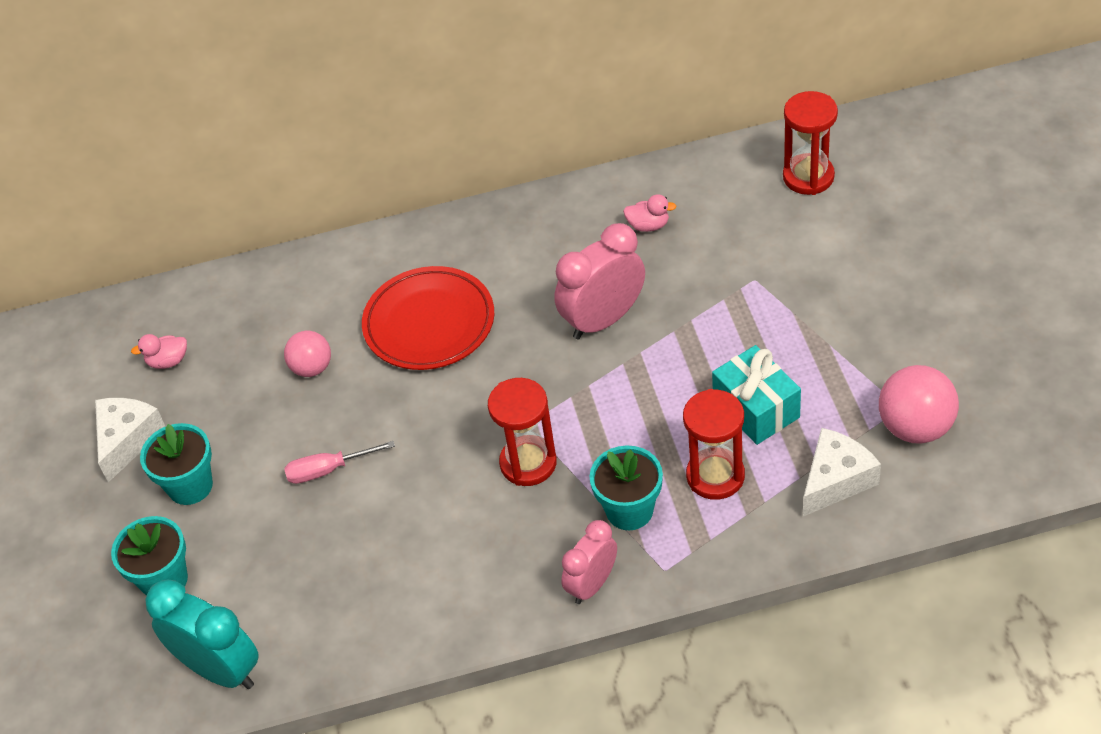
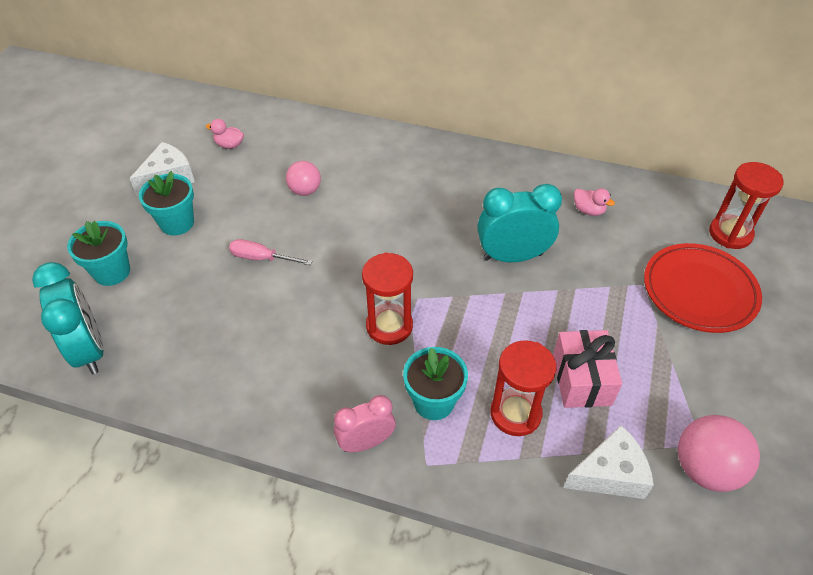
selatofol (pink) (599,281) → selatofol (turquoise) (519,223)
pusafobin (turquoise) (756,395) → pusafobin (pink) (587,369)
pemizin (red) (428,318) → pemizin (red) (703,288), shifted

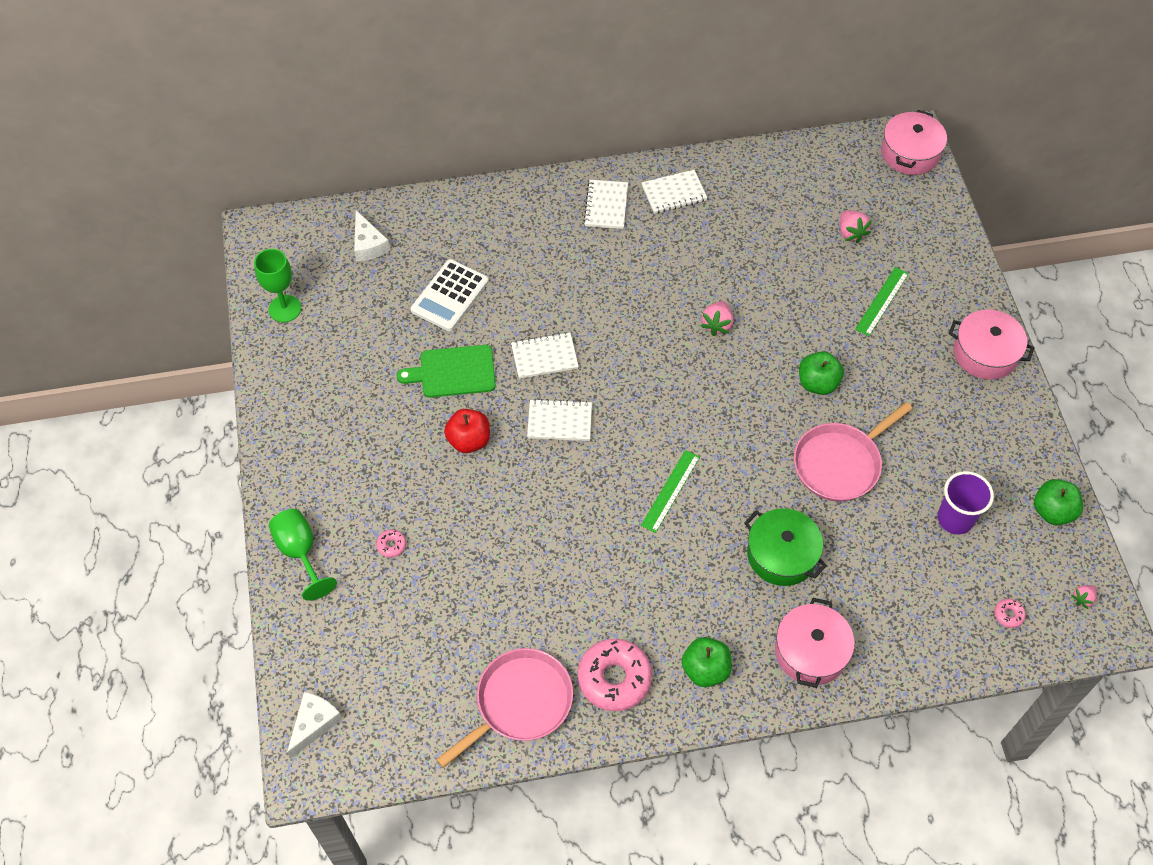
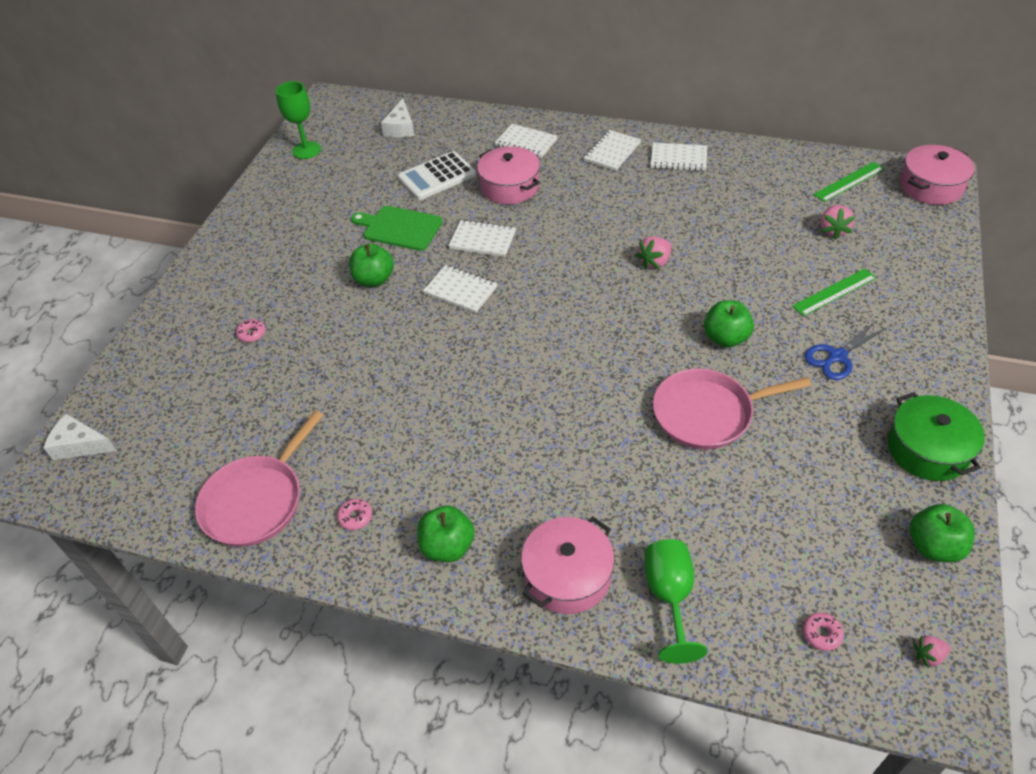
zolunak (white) (315,725) → zolunak (white) (80,437), 135 degrees counterclockwise
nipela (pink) (504,708) → nipela (pink) (259,478), 135 degrees clockwise
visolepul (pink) (615,675) → visolepul (pink) (354,514), x0.42
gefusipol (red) (467,431) → gefusipol (green) (371,265)
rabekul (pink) (991,344) → rabekul (pink) (508,175), shifted
- → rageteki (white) (526,141)
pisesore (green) (303,555) → pisesore (green) (676,601), shifted
- → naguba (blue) (846,350)
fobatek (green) (670,491) → fobatek (green) (849,182), shifted
rabekul (green) (785,547) → rabekul (green) (936,436), shifted
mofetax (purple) (965,503) → -

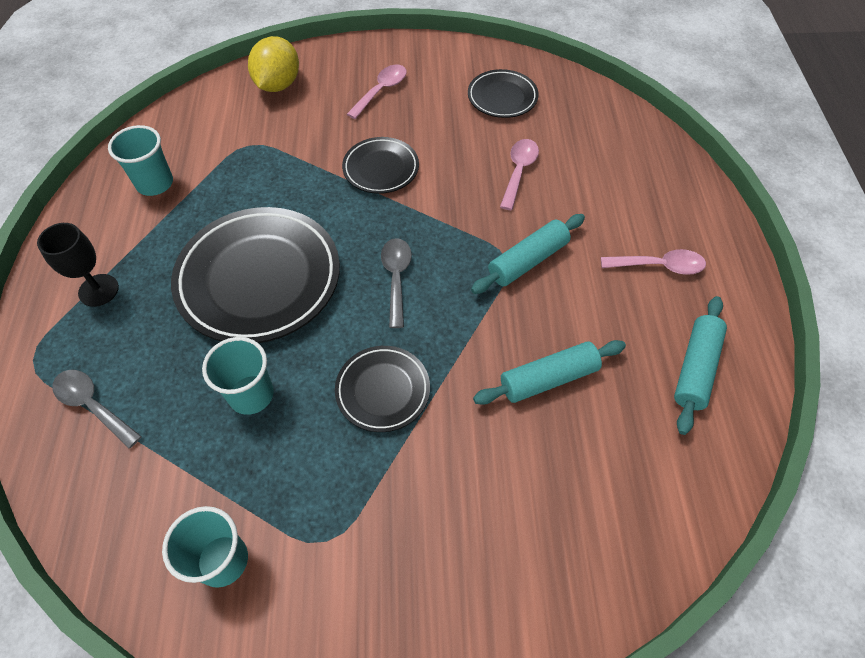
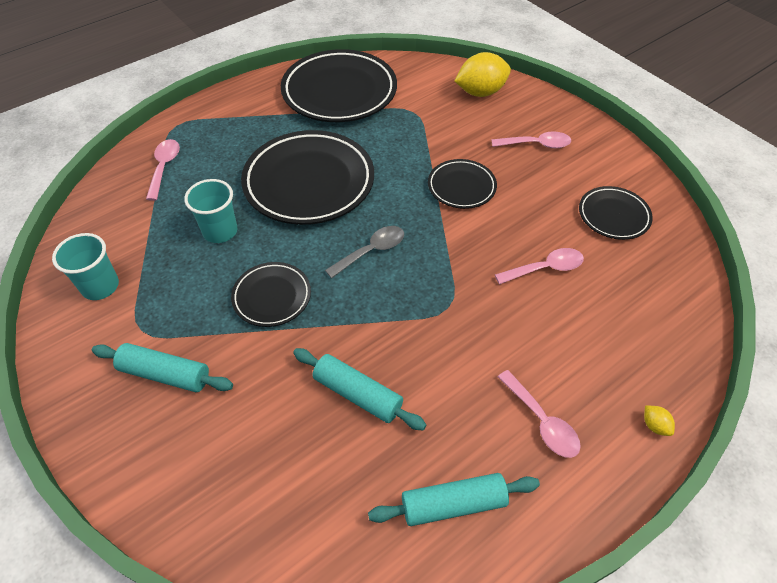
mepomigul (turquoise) (528,254) → mepomigul (turquoise) (162,367), shifted
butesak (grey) (97,409) → butesak (pink) (163,170)
mofetax (turquoise) (140,160) → pemizin (black) (339,85)
- → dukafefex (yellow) (659,420)
pisesore (black) (78,265) → -

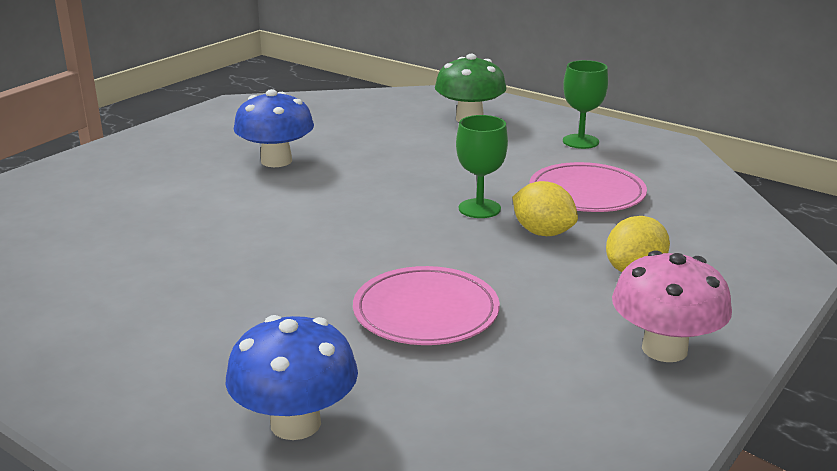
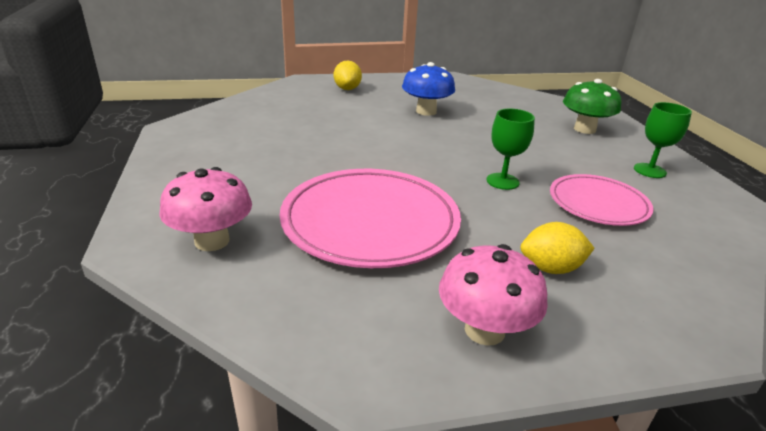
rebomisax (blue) (292,377) → rebomisax (pink) (205,209)
pemizin (pink) (426,305) → pemizin (pink) (370,218), x1.65
dukafefex (yellow) (545,208) → dukafefex (yellow) (348,75), shifted

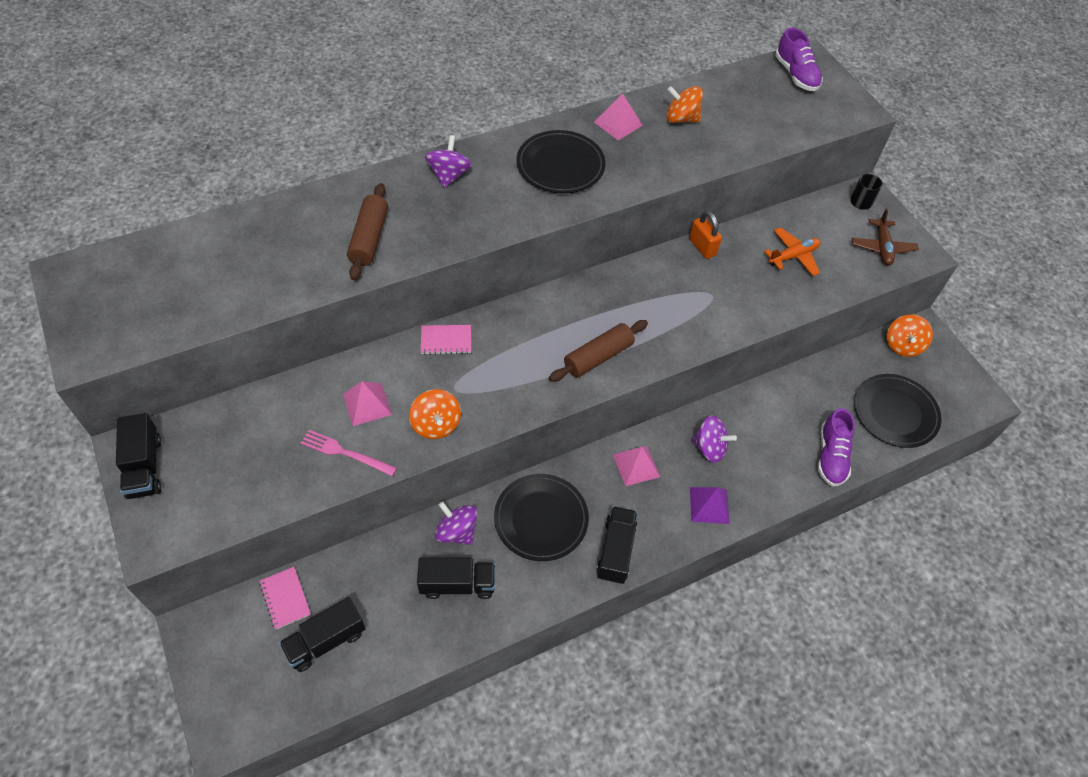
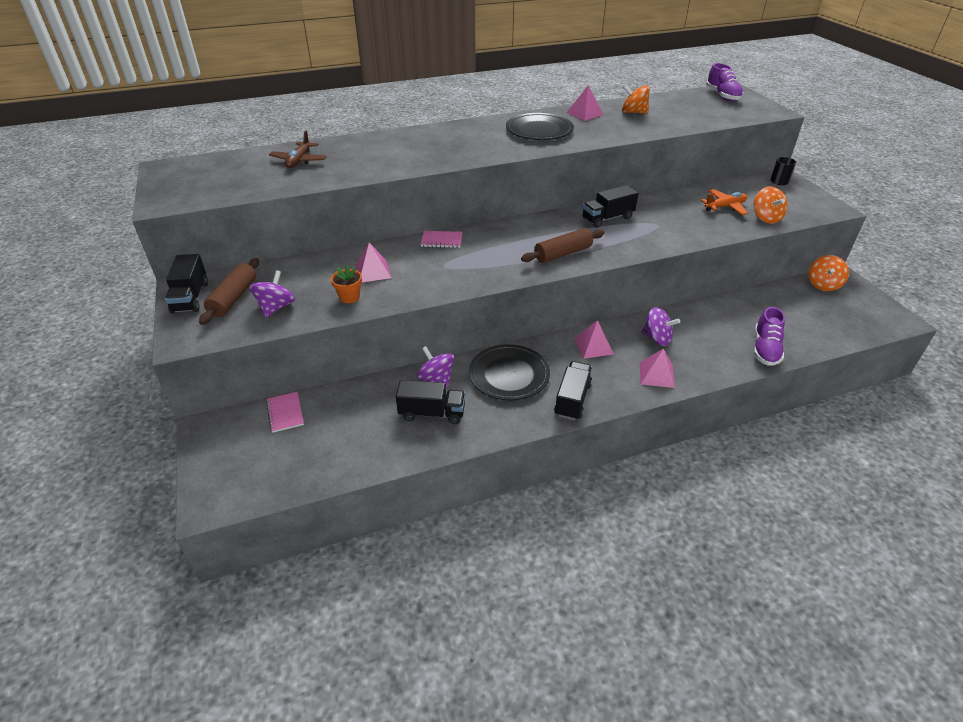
mepomigul (brown) (367,231) → mepomigul (brown) (229,291), shifted
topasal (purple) (448,161) → topasal (purple) (272,293), shifted
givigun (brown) (885,237) → givigun (brown) (298,149), shifted
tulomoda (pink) (348,453) → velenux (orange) (346,284)
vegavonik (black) (322,634) → vegavonik (black) (610,206), shifted
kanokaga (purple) (710,505) → kanokaga (pink) (657,368)
topasal (orange) (435,414) → topasal (orange) (771,205), shifted
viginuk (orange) (705,235) → -
pemizin (black) (898,411) → -

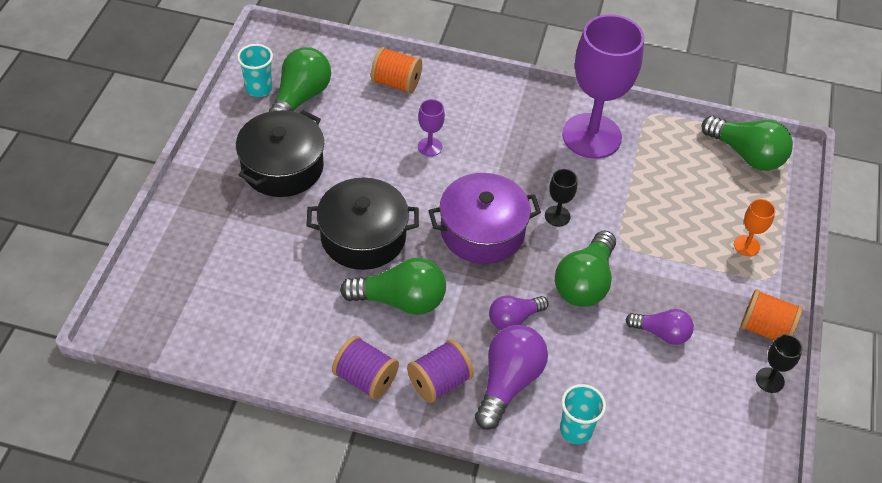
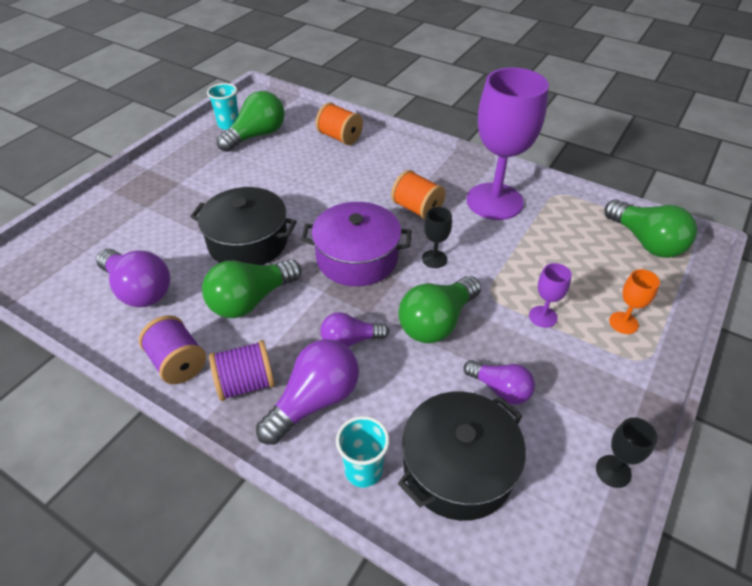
- → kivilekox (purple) (133,278)
kivilekox (green) (393,286) → kivilekox (green) (251,288), 120 degrees clockwise
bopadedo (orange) (771,315) → bopadedo (orange) (418,195), shifted
rabekul (black) (280,153) → rabekul (black) (462,456), shifted
pisesore (purple) (431,127) → pisesore (purple) (550,295), shifted

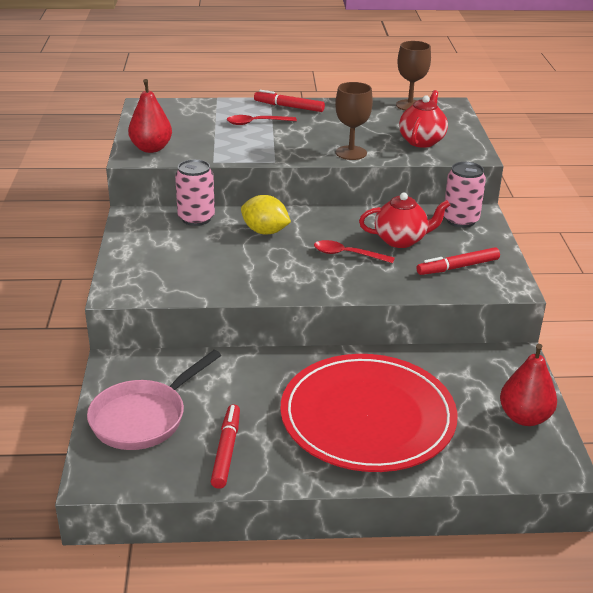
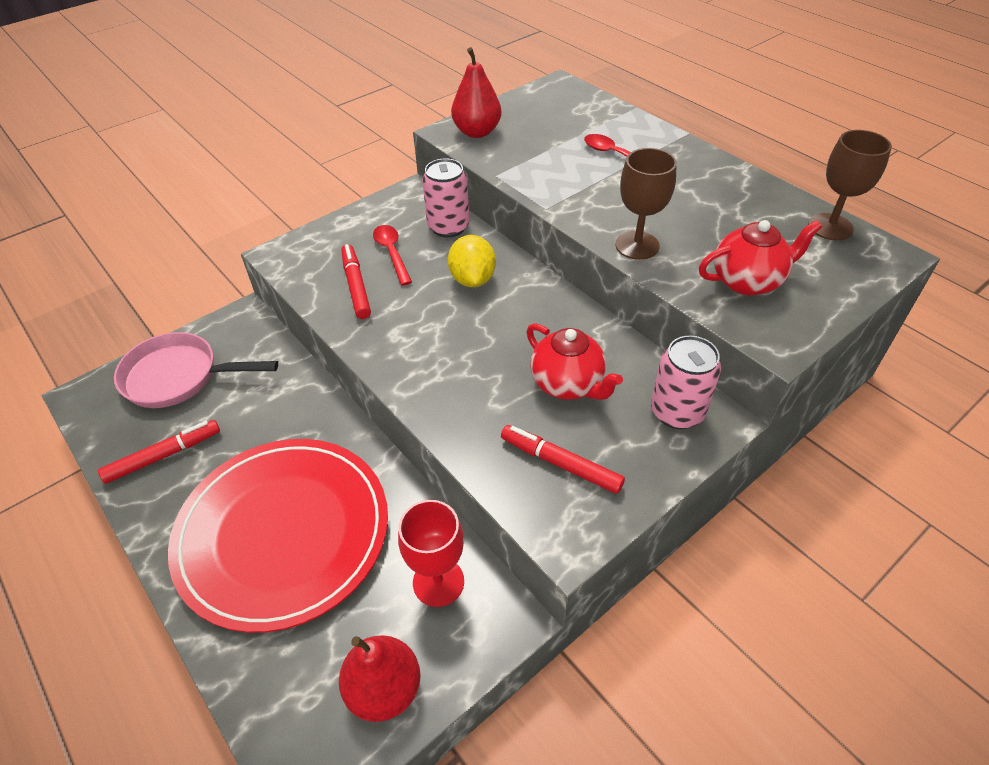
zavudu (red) (289,101) → zavudu (red) (356,281), shifted
butesak (red) (354,251) → butesak (red) (392,255), shifted
- → pisesore (red) (431,553)

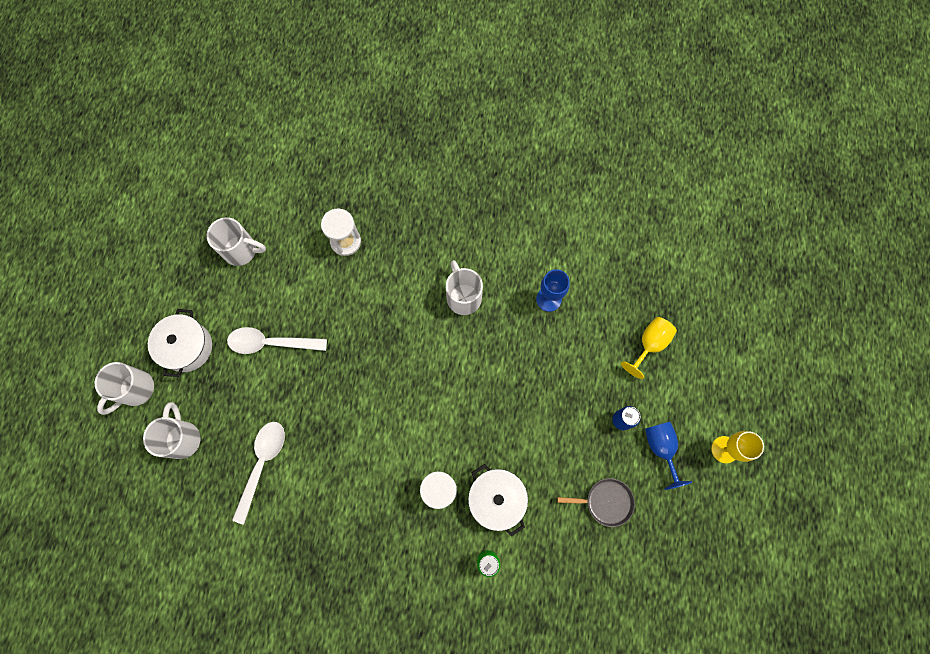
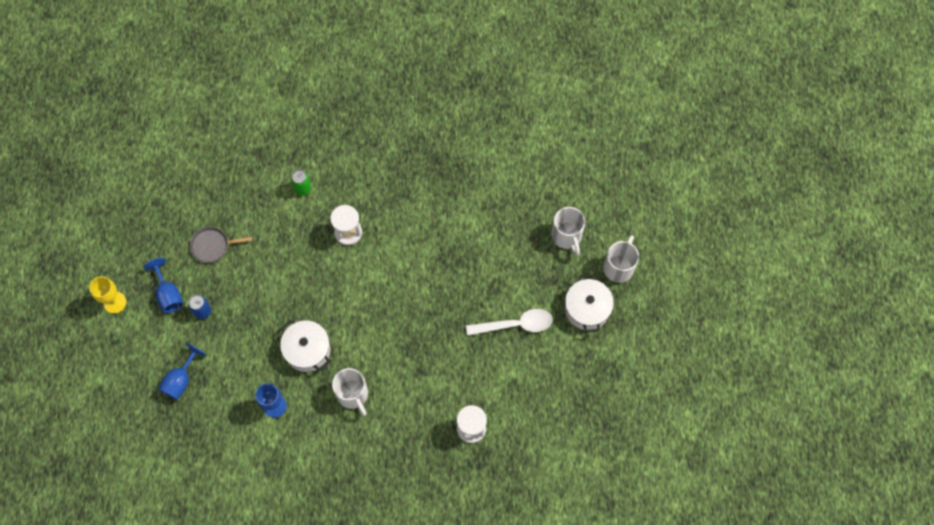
pisesore (yellow) (649,348) → pisesore (blue) (182,371)
rabekul (white) (498,500) → rabekul (white) (305,346), shifted
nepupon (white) (236,241) → -
butesak (white) (258,473) → -

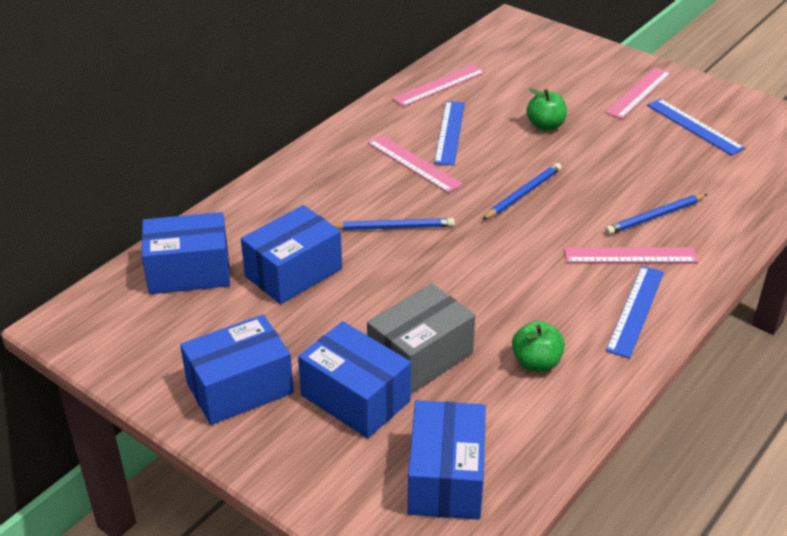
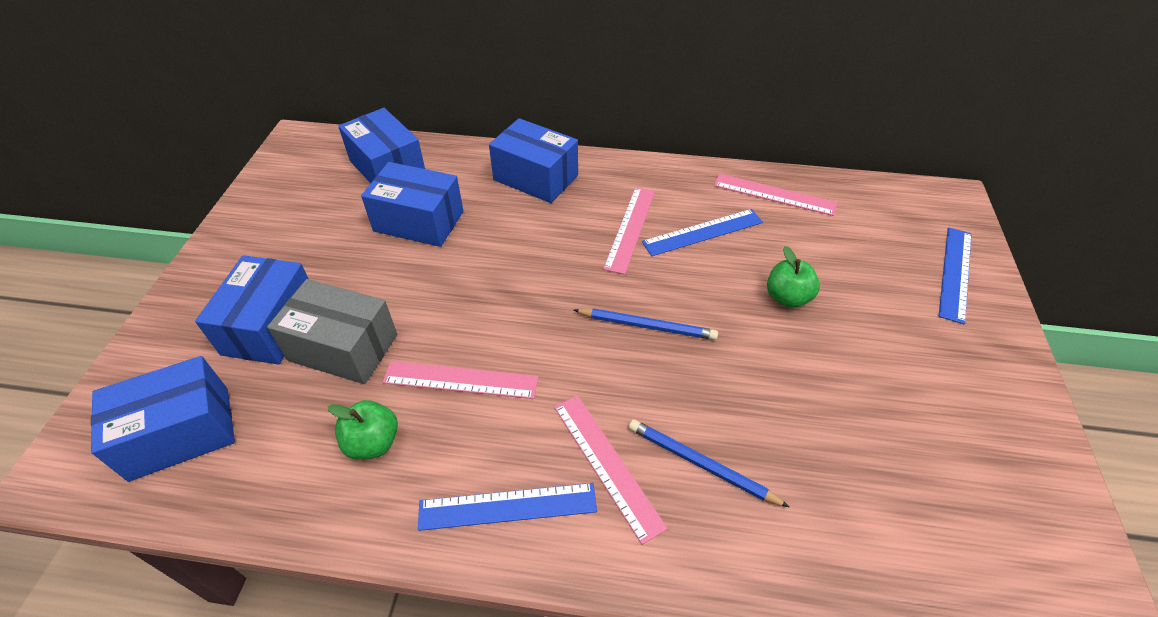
fobatek (pink) (638,93) → fobatek (pink) (460,380), shifted
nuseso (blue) (237,369) → nuseso (blue) (533,160), shifted
fobatek (blue) (696,127) → fobatek (blue) (955,275), shifted
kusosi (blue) (393,224) → -

